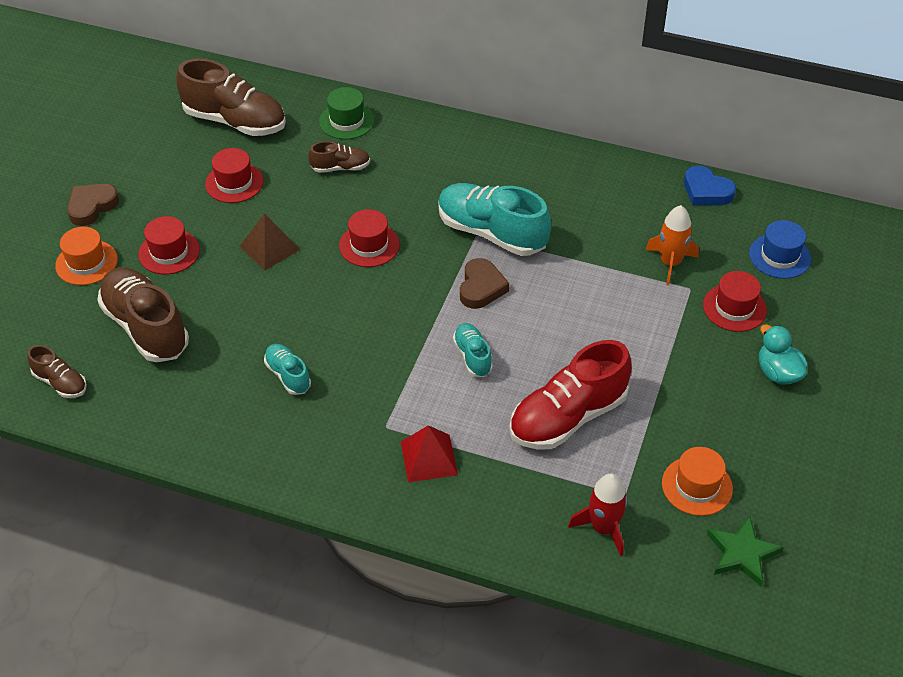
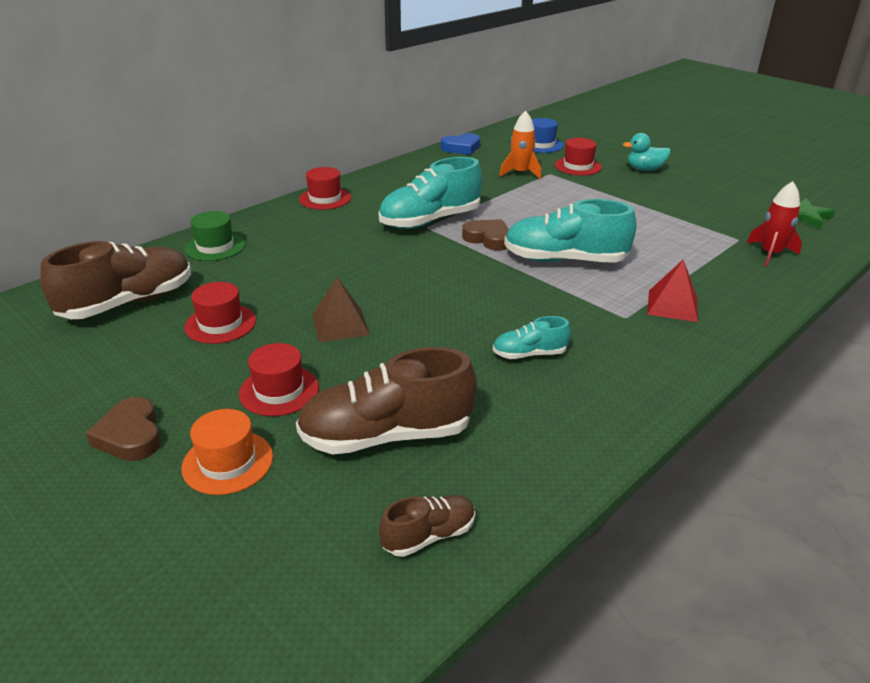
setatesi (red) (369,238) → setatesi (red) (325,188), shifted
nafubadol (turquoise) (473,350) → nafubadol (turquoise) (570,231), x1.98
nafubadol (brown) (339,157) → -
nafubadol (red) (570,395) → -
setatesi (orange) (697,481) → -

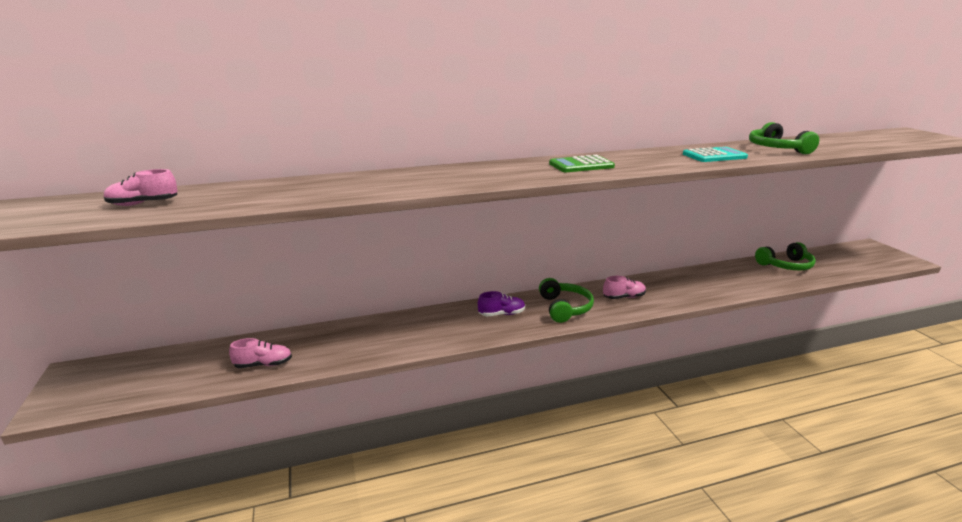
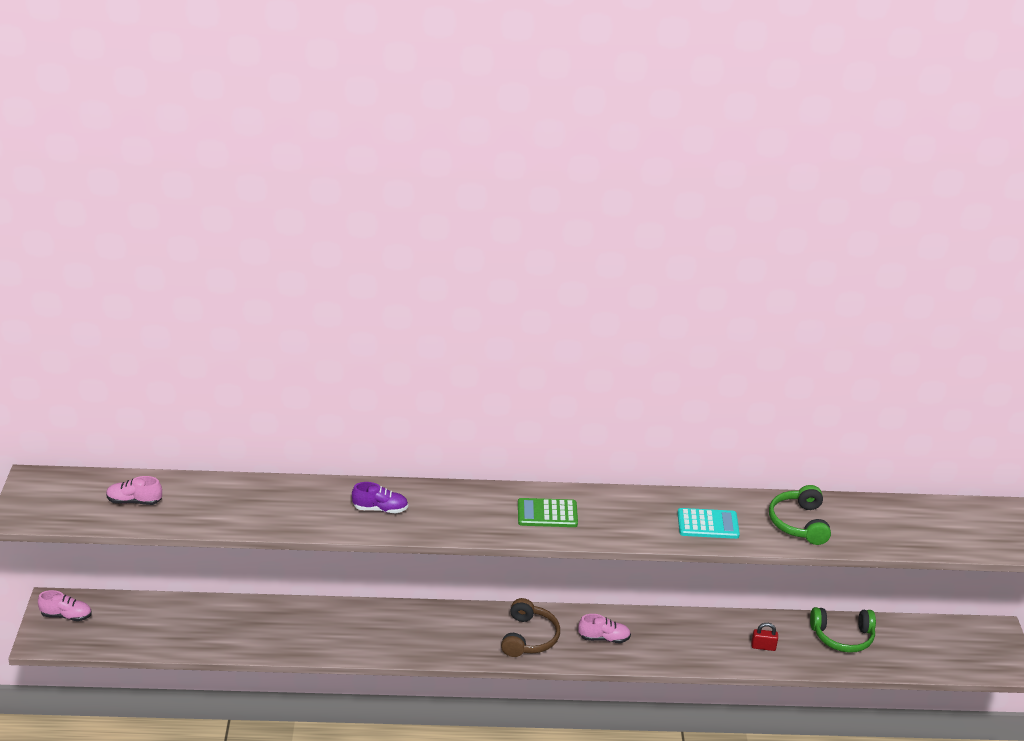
nafubadol (pink) (260,353) → nafubadol (pink) (65,605), shifted
nafubadol (purple) (501,303) → nafubadol (purple) (380,497), shifted
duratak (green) (566,300) → duratak (brown) (530,627)
- → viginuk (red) (764,637)

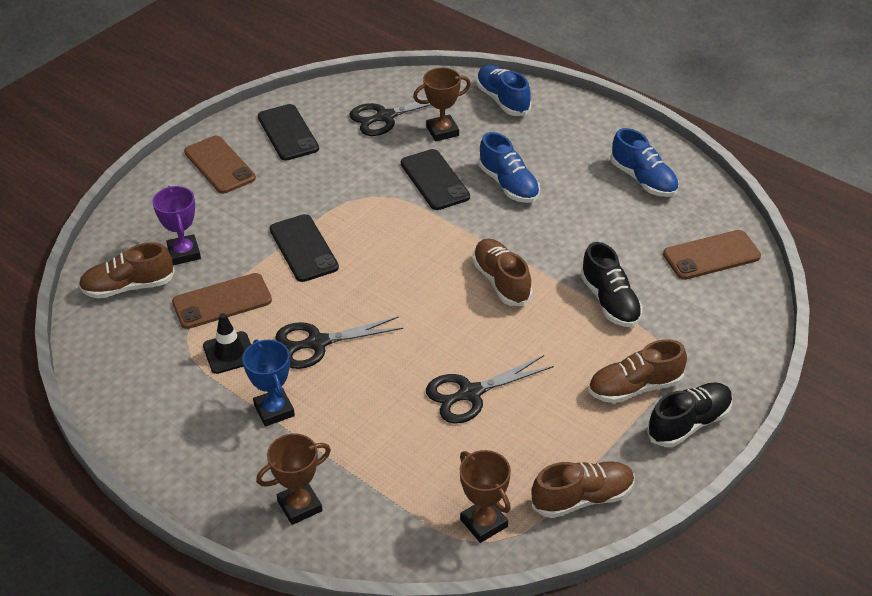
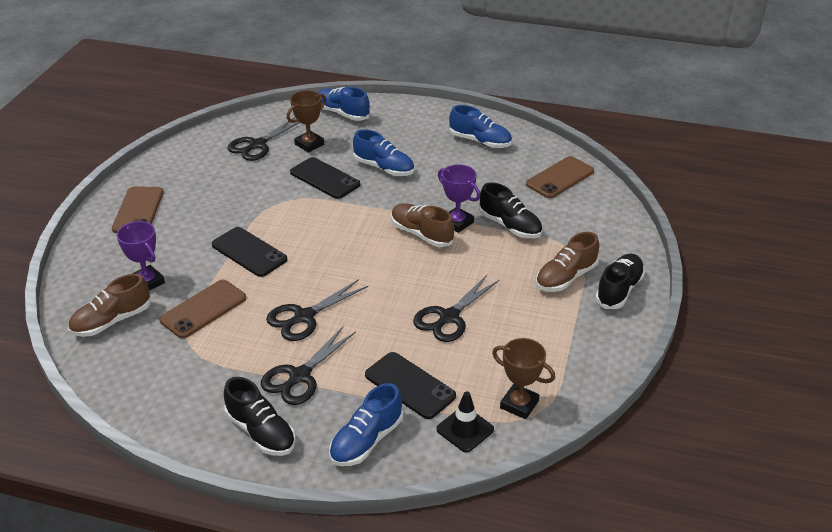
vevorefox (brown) (220,165) → vevorefox (brown) (138,209), 60 degrees clockwise
- → nafubadol (black) (260,416)
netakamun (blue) (268,383) → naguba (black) (308,366)
netakamun (brown) (293,479) → nafubadol (blue) (366,424)
vevorefox (black) (288,132) → vevorefox (black) (410,385), shifted
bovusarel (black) (227,343) → bovusarel (black) (465,421), shifted
- → netakamun (purple) (459,198)
nafubadol (brown) (583,489) → -

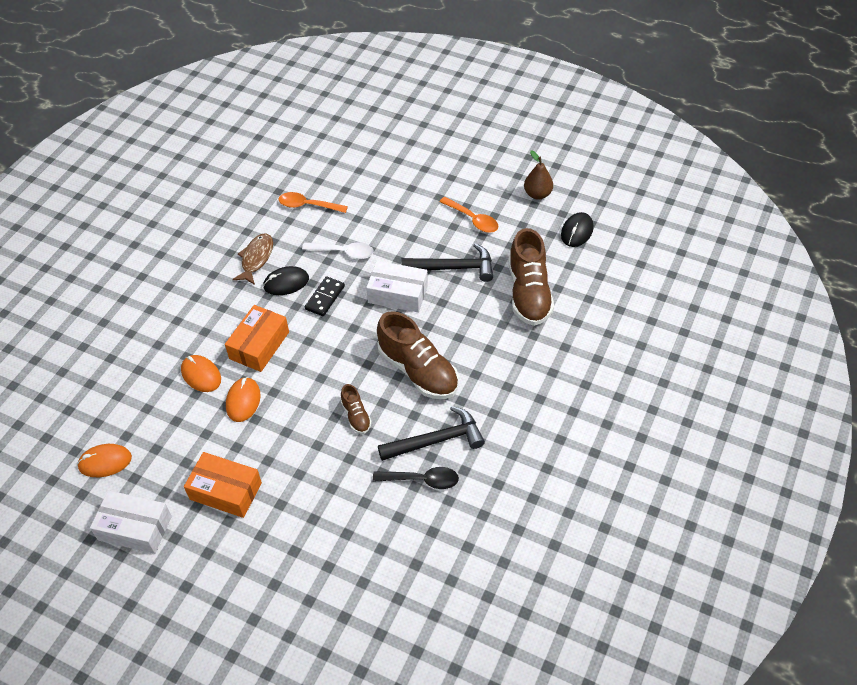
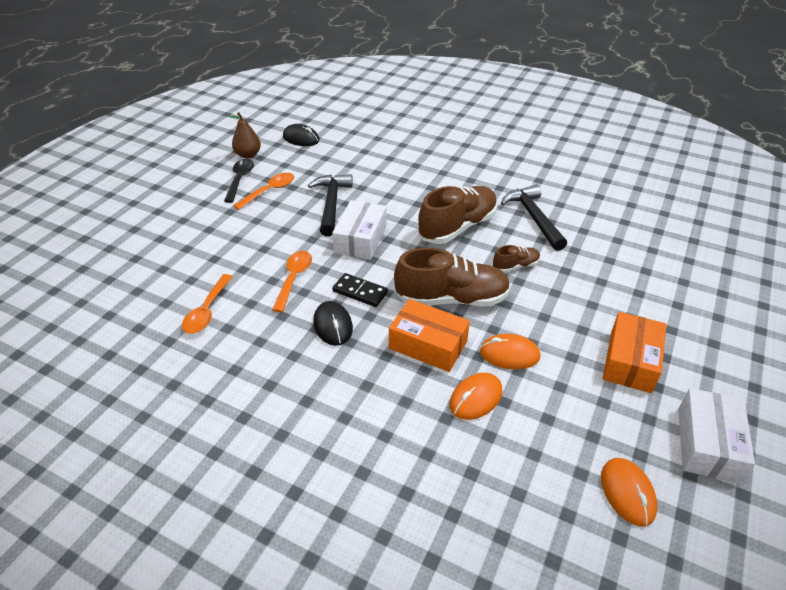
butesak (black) (416,478) → butesak (black) (239,181), shifted
butesak (white) (338,251) → butesak (orange) (292,281)
nafubadol (brown) (531,277) → nafubadol (brown) (452,277), shifted
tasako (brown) (252,259) → -

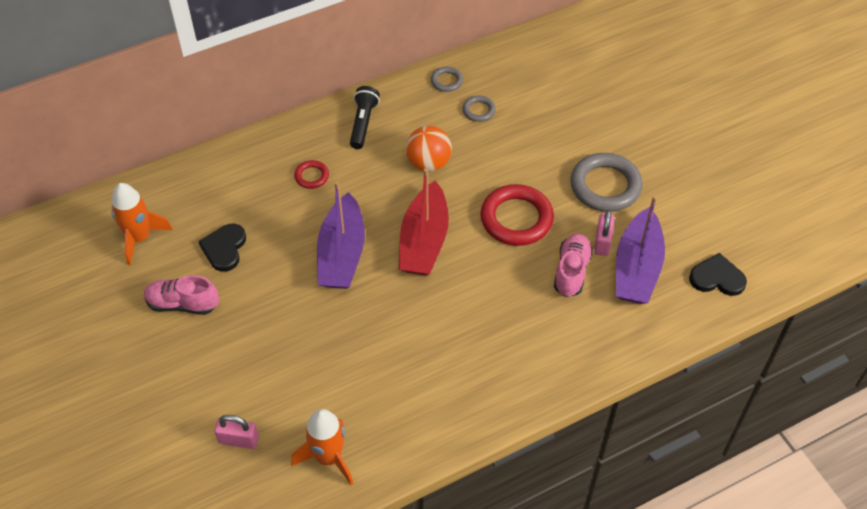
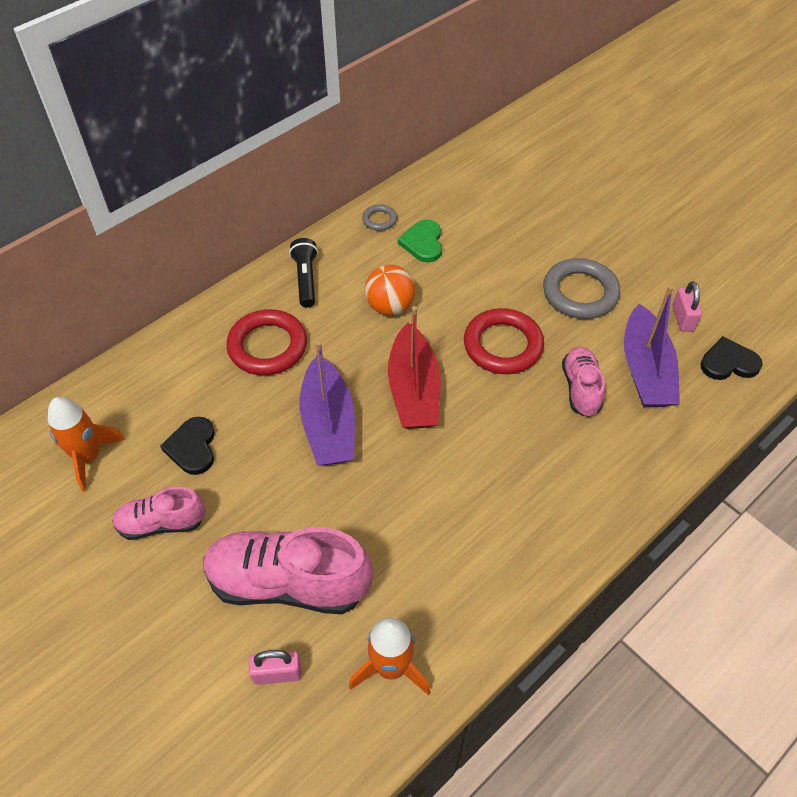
- → nafubadol (pink) (288,571)
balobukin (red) (311,174) → balobukin (red) (266,342), x2.05
balobukin (grey) (479,109) → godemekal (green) (420,241)
viginuk (pink) (604,233) → viginuk (pink) (687,306), shifted

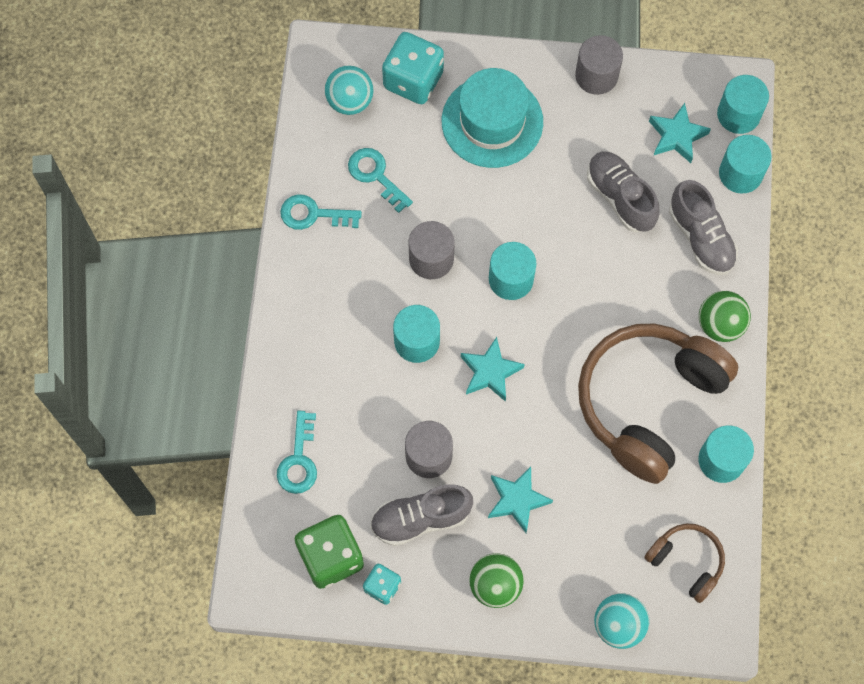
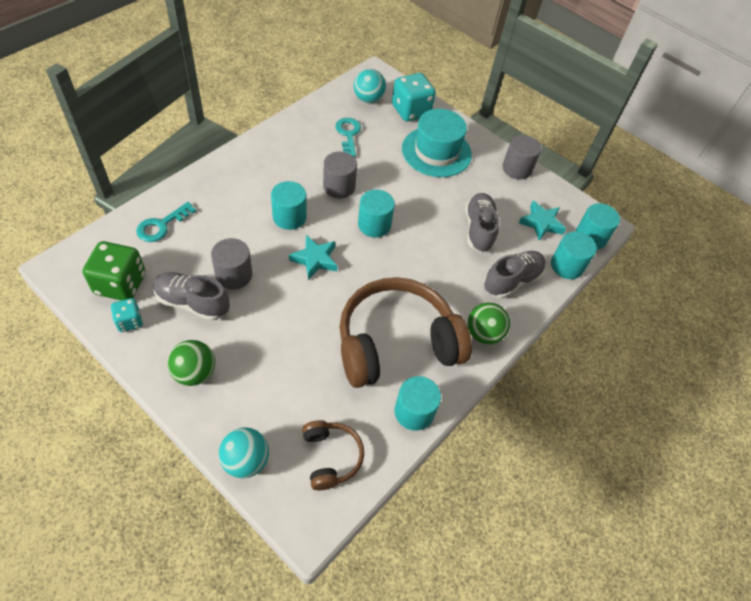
nafubadol (grey) (703,227) → nafubadol (grey) (514,275), 135 degrees counterclockwise
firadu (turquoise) (321,212) → -
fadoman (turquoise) (520,499) → -

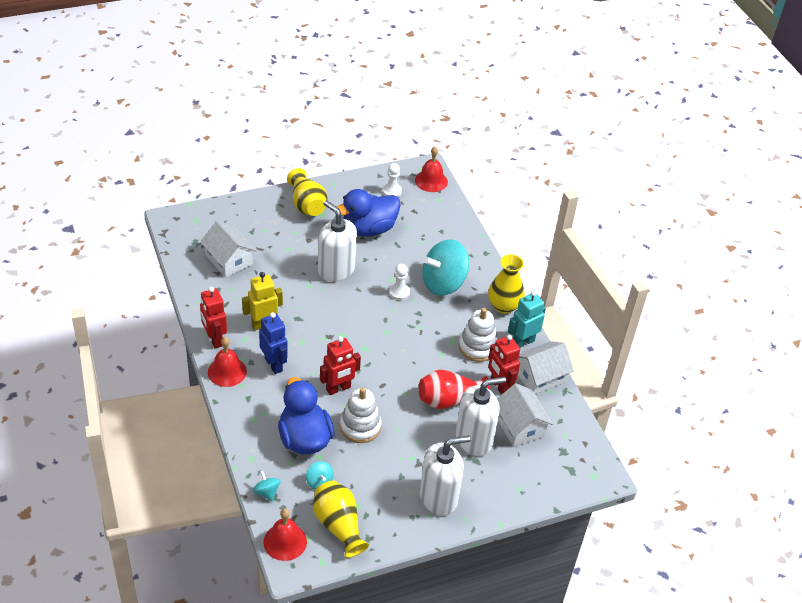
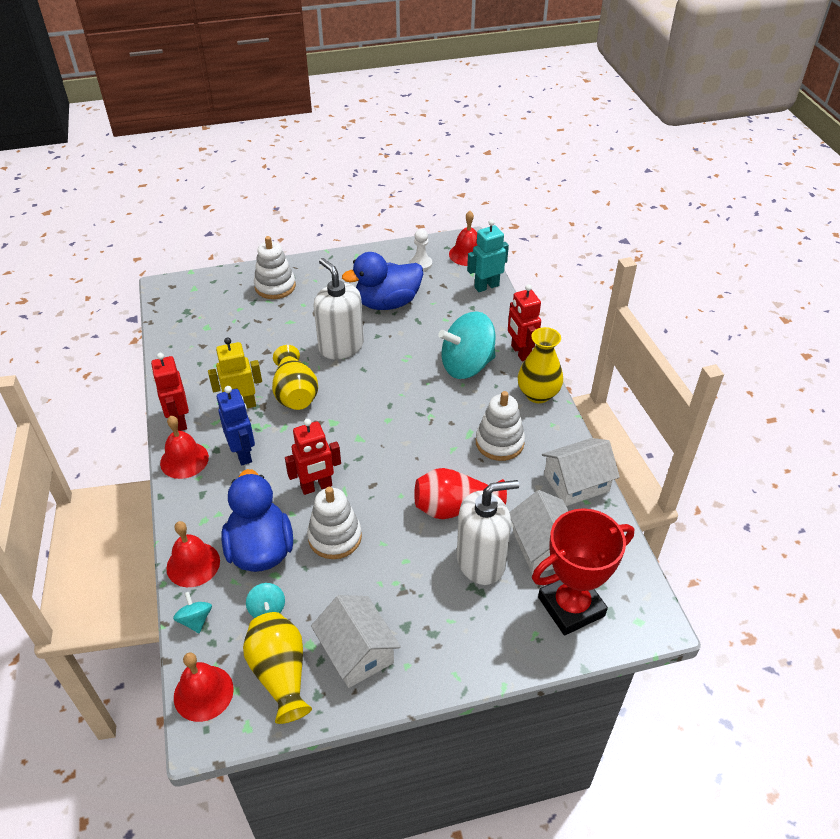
- → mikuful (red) (193,554)
- → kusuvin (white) (275,267)
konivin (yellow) (307,192) → konivin (yellow) (295,377), shifted
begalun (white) (228,249) → begalun (white) (356,641), shifted
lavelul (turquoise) (527,319) → lavelul (turquoise) (488,256), shifted
lavelul (red) (504,365) → lavelul (red) (524,323), shifted
- → netakamun (red) (583,572)
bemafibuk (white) (399,282) → -
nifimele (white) (445,476) → -

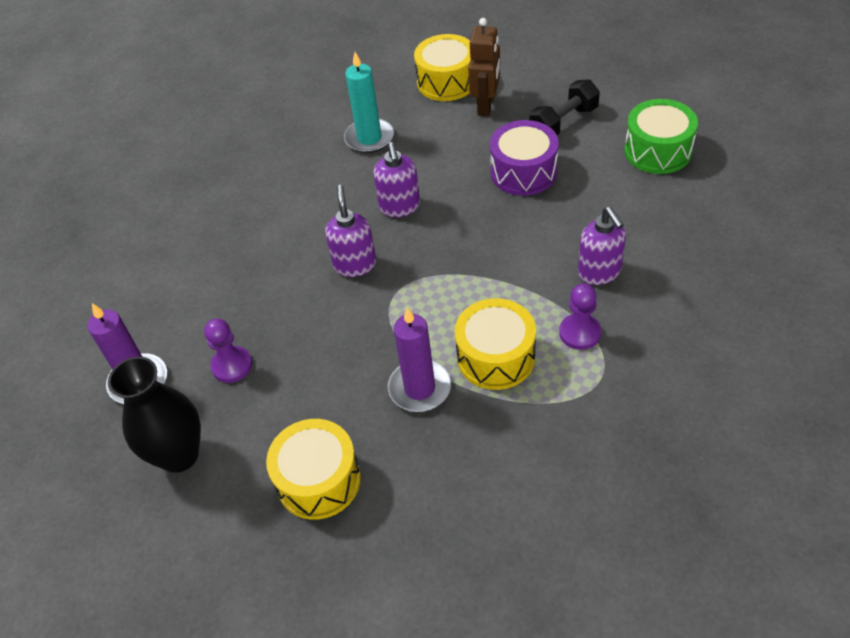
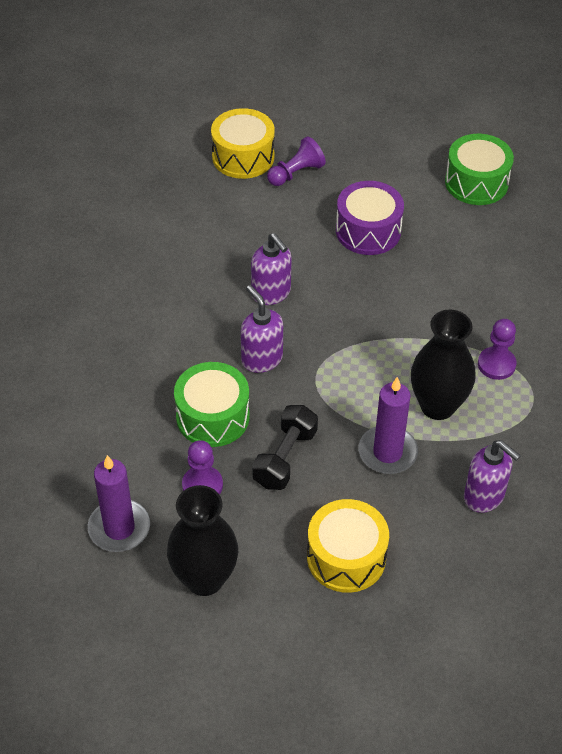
- → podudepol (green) (212,404)
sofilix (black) (564,107) → sofilix (black) (285,447), shifted
lavelul (brown) (484,67) → bemafibuk (purple) (296,161)
podudepol (yellow) (495,344) → konivin (black) (443,365)
nifimele (purple) (602,246) → nifimele (purple) (492,476), shifted
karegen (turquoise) (369,102) → -

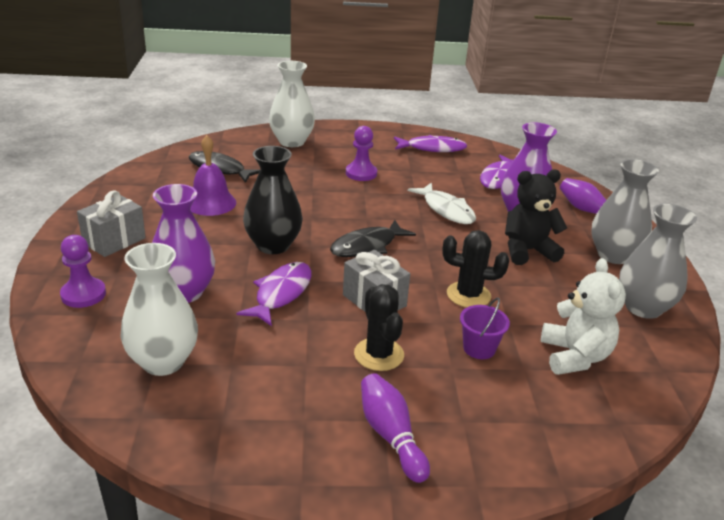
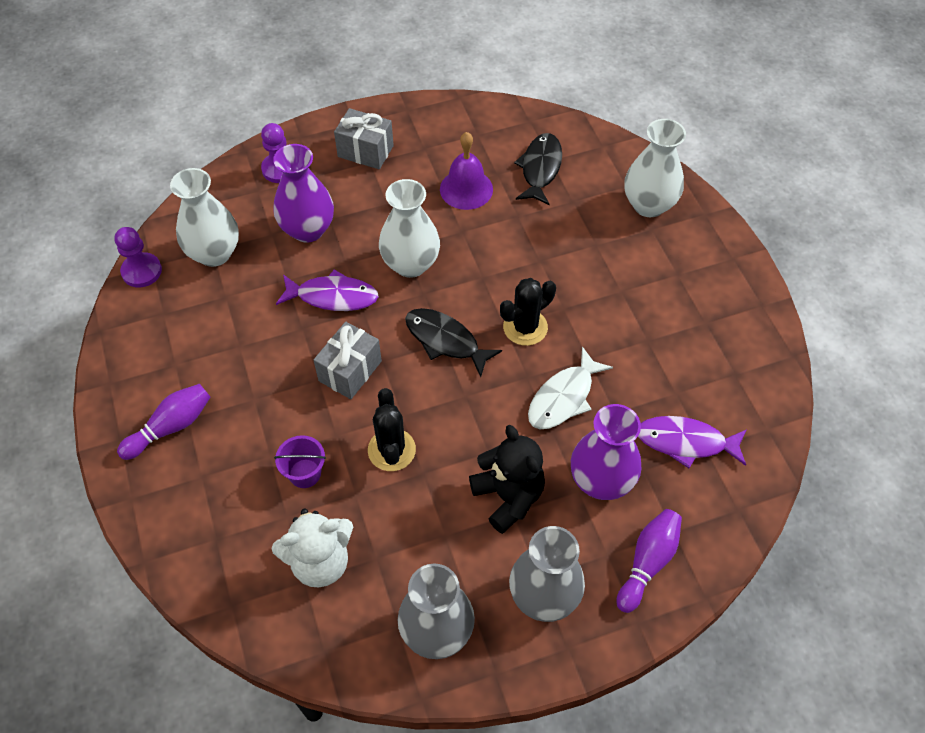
bemafibuk (purple) (361,153) → bemafibuk (purple) (138,257), shifted
konivin (black) (273,200) → konivin (white) (409,228)
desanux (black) (379,327) → desanux (black) (528,312), shifted
tasako (purple) (430,143) → -

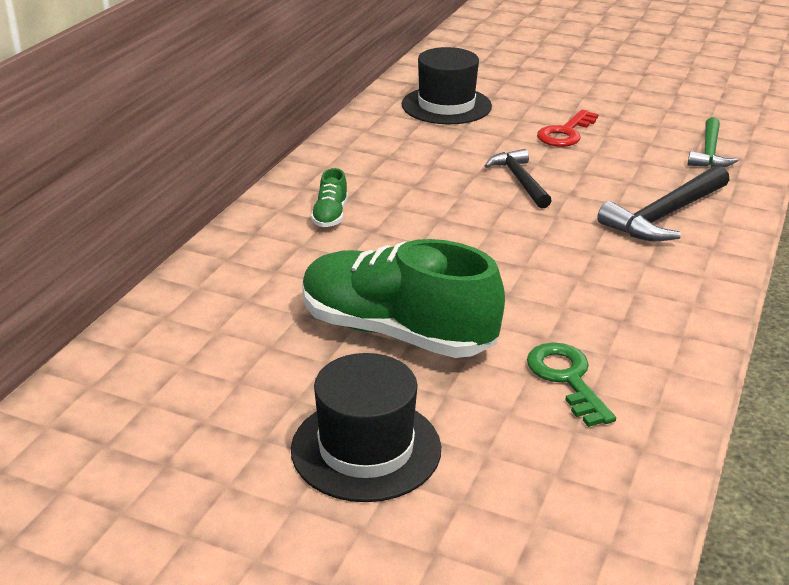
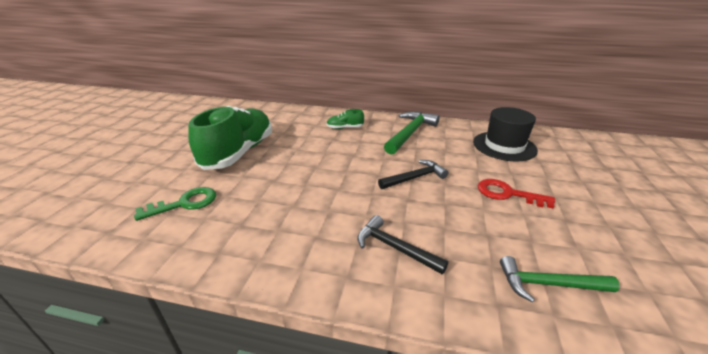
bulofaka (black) (663,203) → bulofaka (black) (402,244), x0.67
- → bulofaka (green) (412,133)
setatesi (black) (366,427) → -

